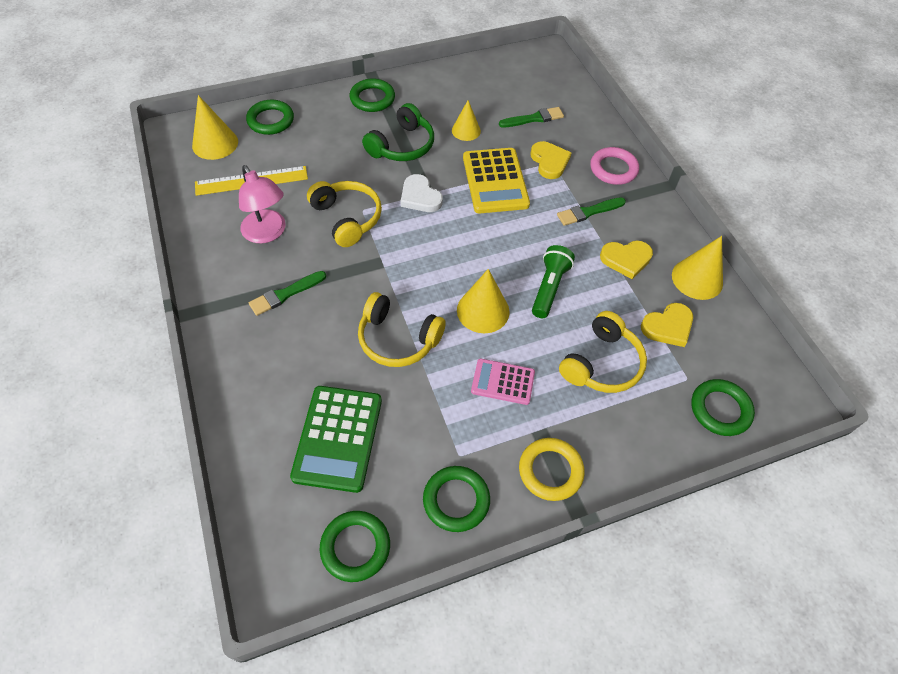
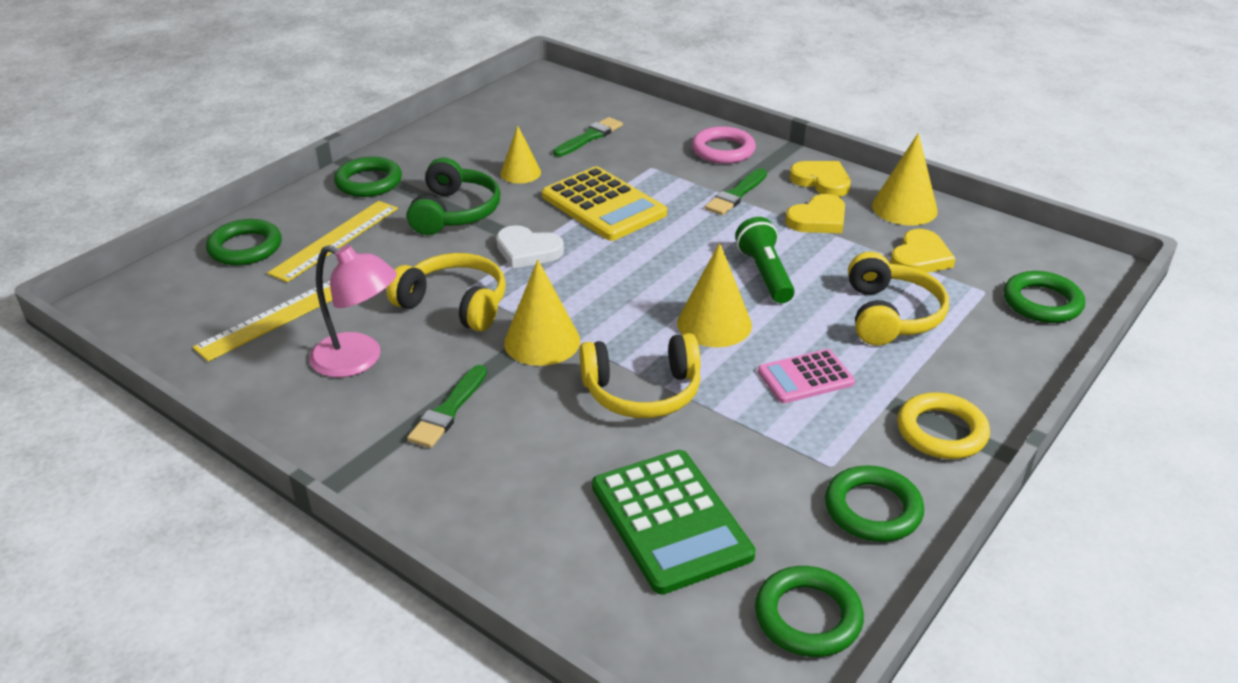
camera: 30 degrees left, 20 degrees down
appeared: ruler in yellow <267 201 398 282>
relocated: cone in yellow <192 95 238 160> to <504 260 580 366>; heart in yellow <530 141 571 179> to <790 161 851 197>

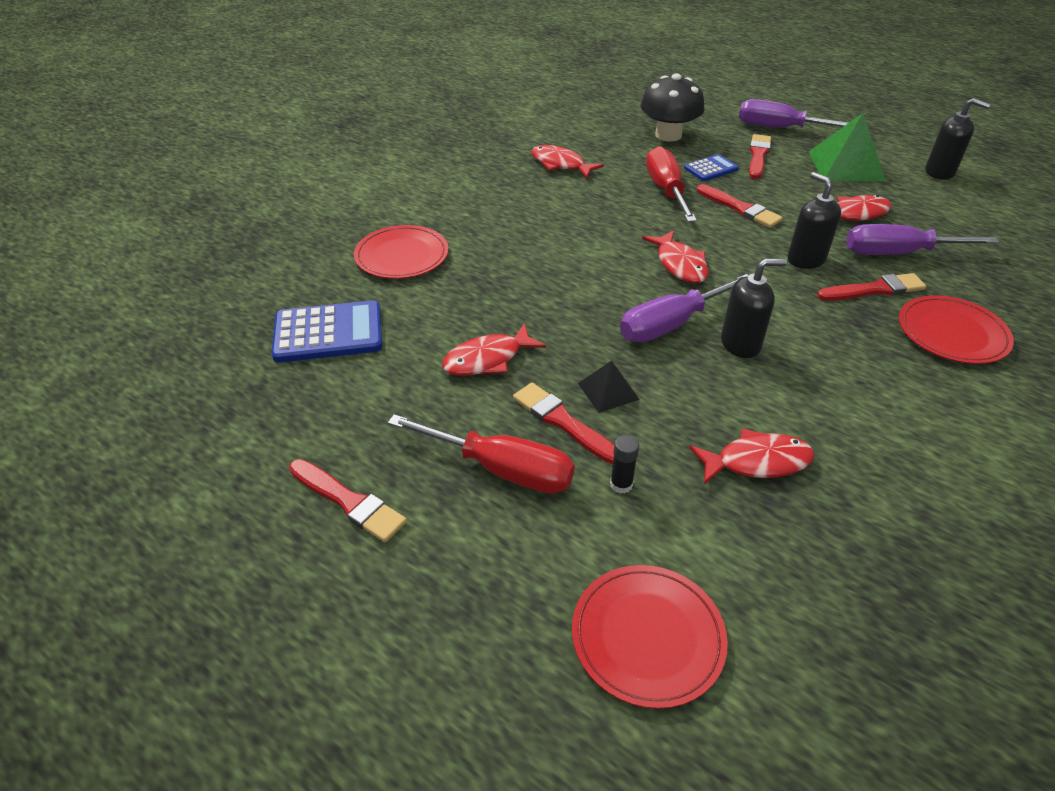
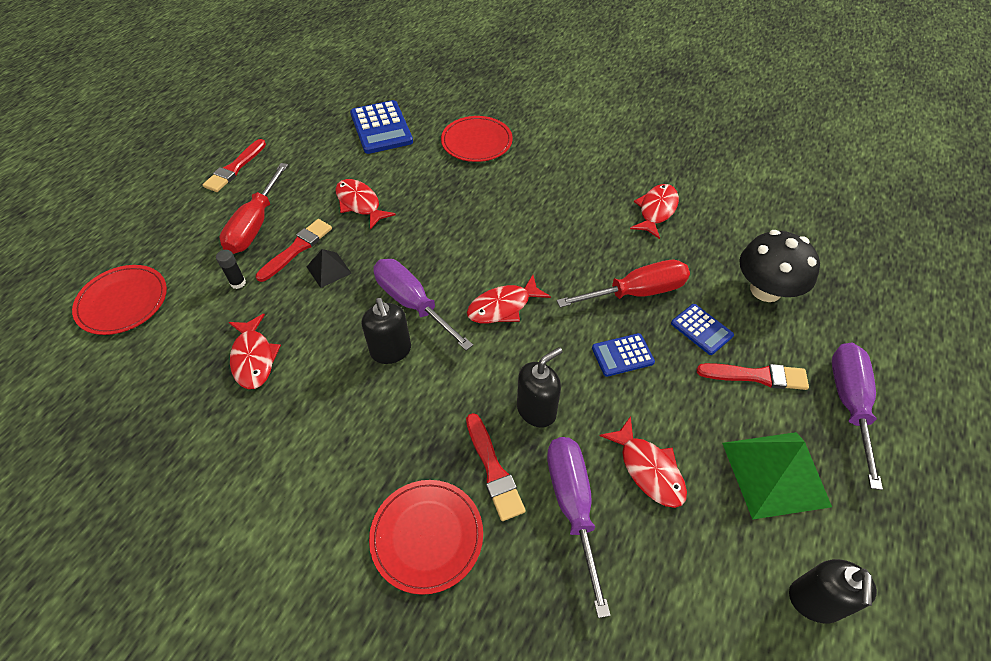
camera: 80 degrees right, 10 degrees up
exchanged: brush in red <697 184 783 228> to calculator in blue <592 333 655 377>

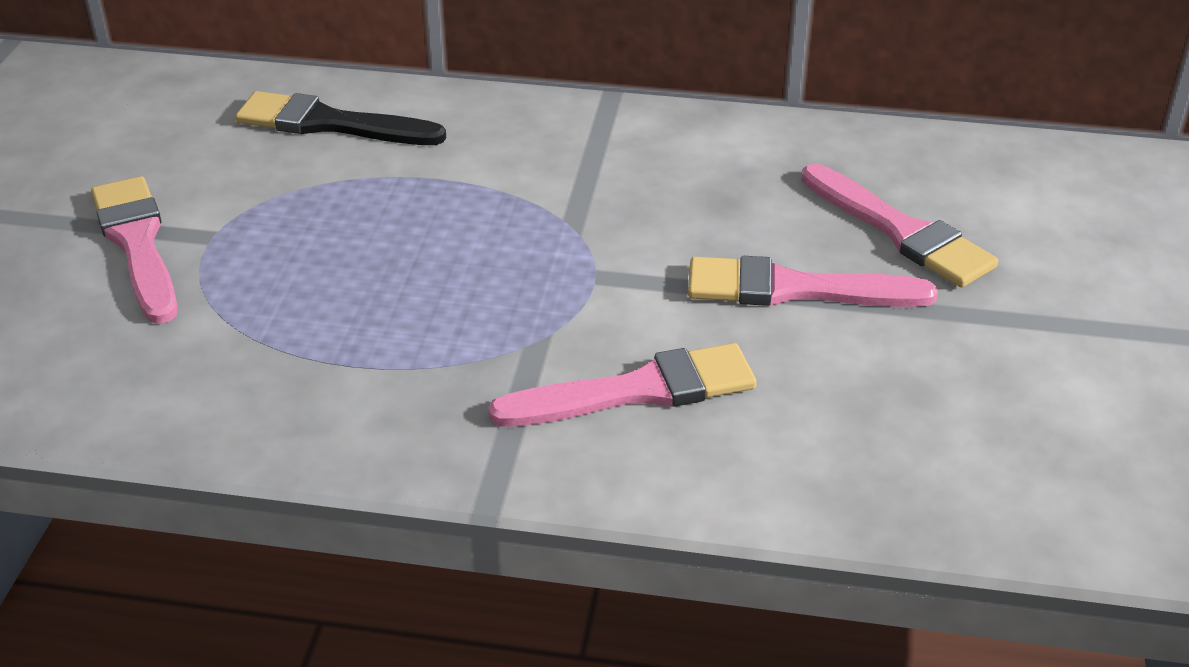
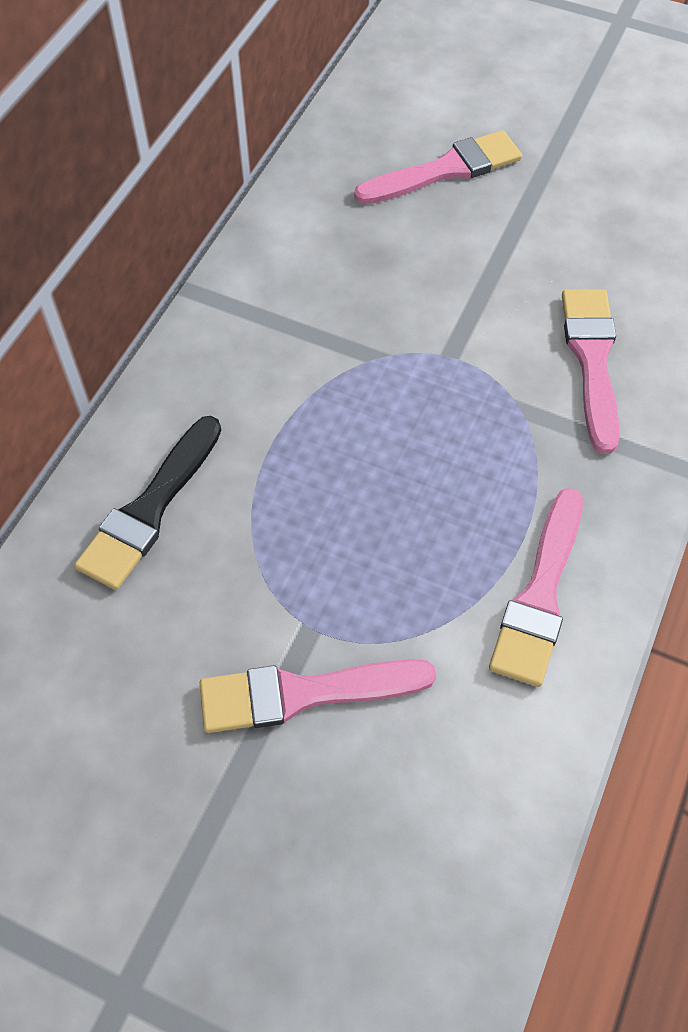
camera: 75 degrees left, 20 degrees up
relocated: brush in pink <688 256 938 307> to <489 488 583 687>

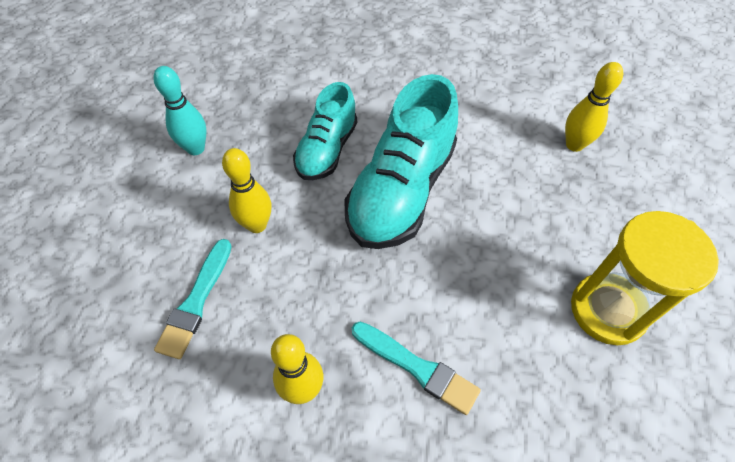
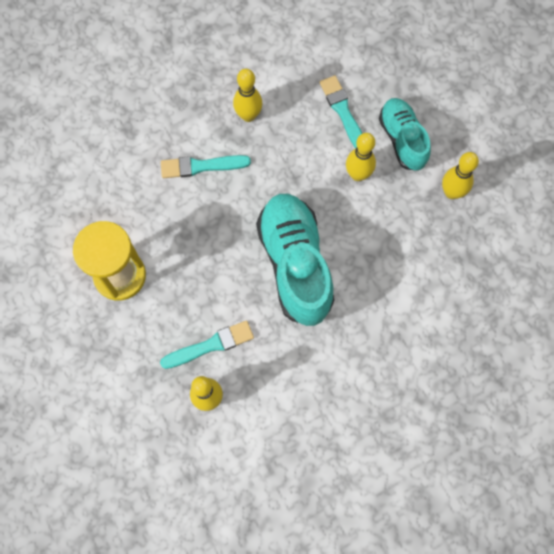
camera: 140 degrees right, 15 degrees up
appeared: brush in turquoise <160 321 254 369>
relocated: shoe in turquoise <293 82 357 180> to <379 98 431 171>
colour: bowling pin in turquoise <153 66 207 155> to bowling pin in yellow <442 152 479 199>

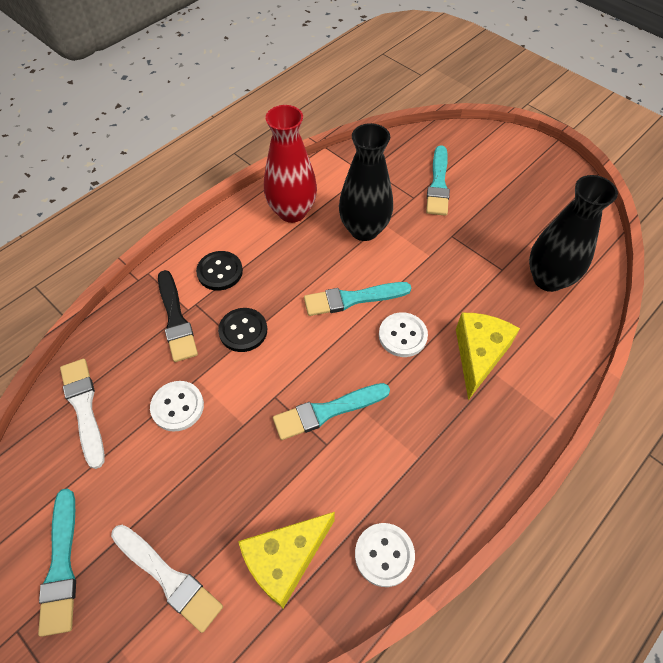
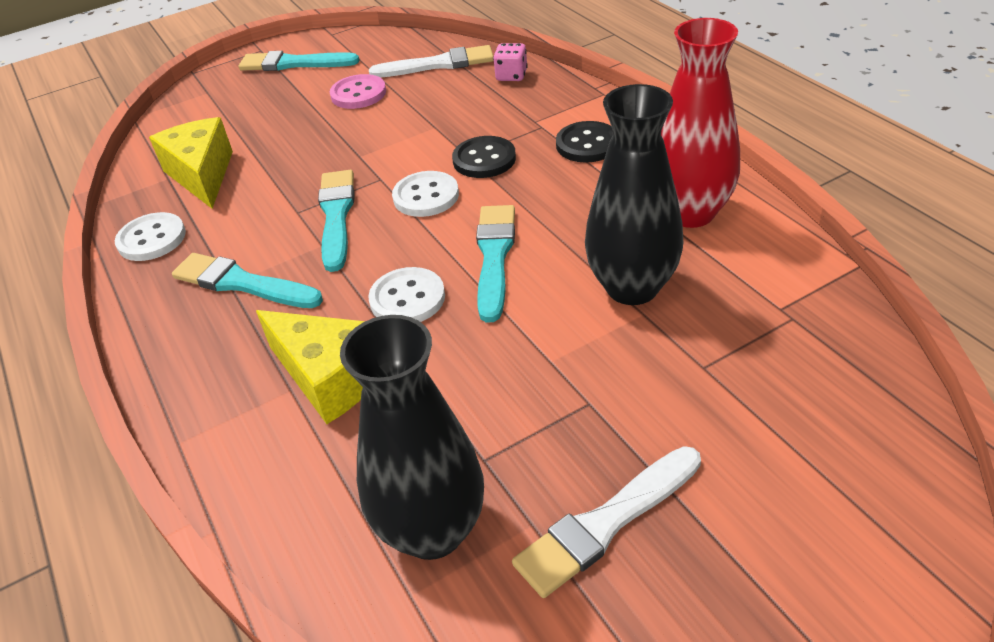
camera: 110 degrees right, 15 degrees down
missing: brush in black <158 270 198 362>
appeared: button in pink <330 74 386 109>; dice in pink <493 43 528 81>
relocated: brush in white <111 525 223 633> to <512 446 701 598>; button in white <150 381 204 432> to <392 171 459 217>; brush in turquoise <426 145 450 216> to <172 253 323 308>

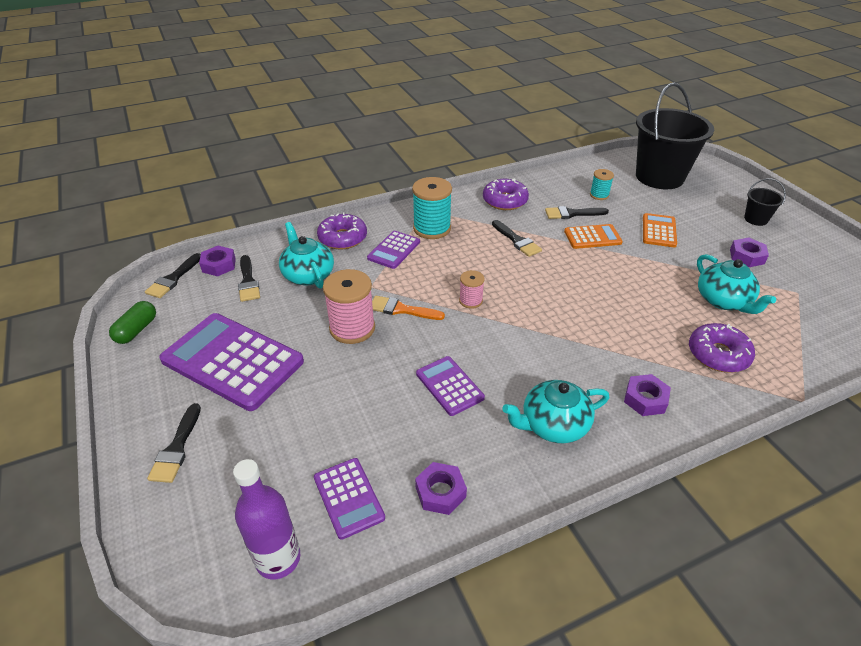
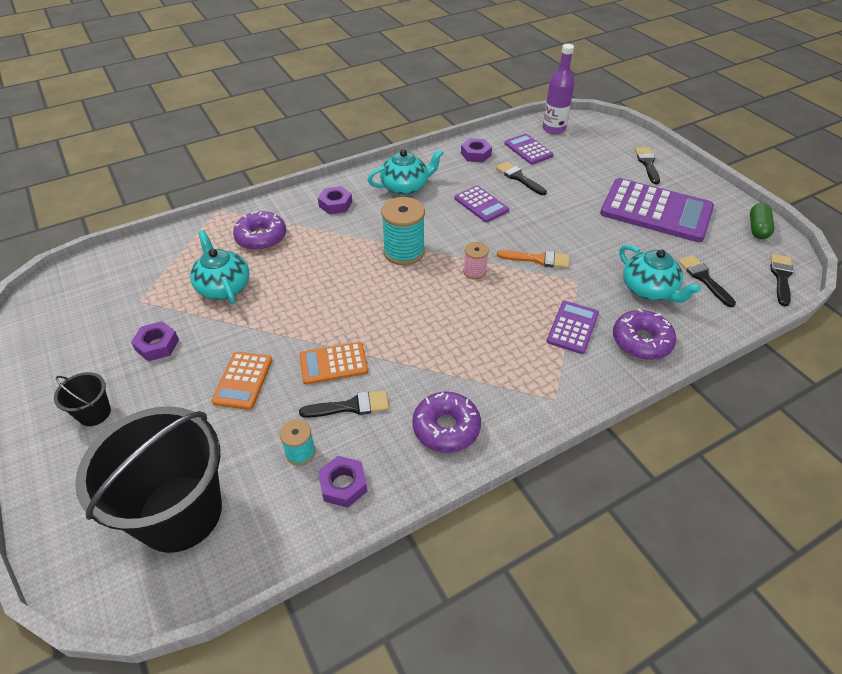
camera: 175 degrees right, 5 degrees up
missing: spool in pink <323 269 375 344>
relocated: nut in purple <199 246 236 276> to <318 456 367 508>; spool in turquoise <412 177 452 239> to <381 197 425 265>; brush in black <492 220 542 257> to <496 162 547 195>

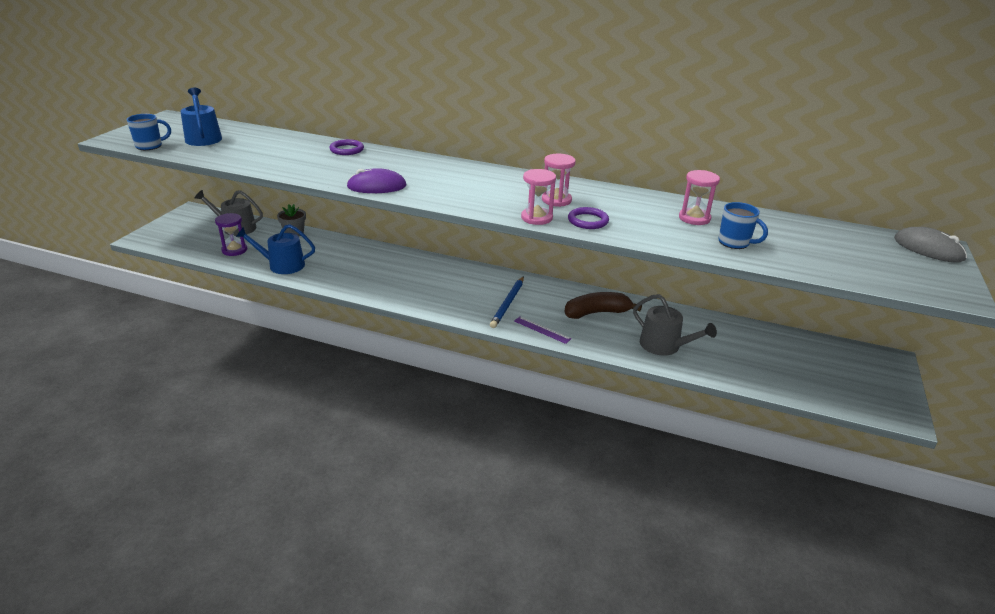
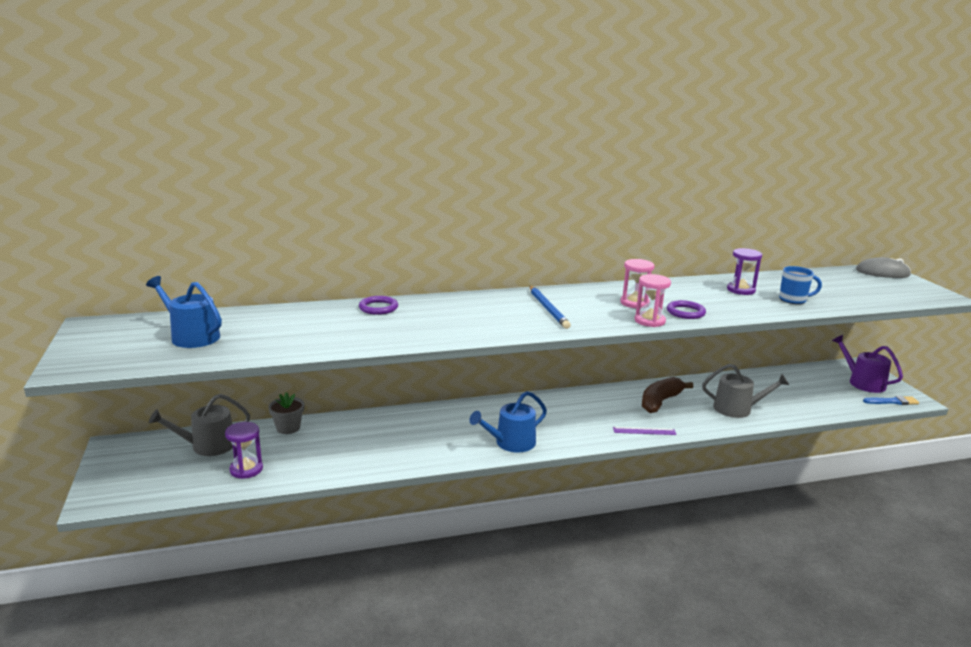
camera: 35 degrees left, 10 degrees down
missing: mug in blue <127 114 171 150>; mouse in purple <347 168 407 193>
appeared: watering can in purple <832 335 903 393>; brush in blue <863 396 919 405>
relocated: watering can in blue <236 224 315 274> to <469 391 547 452>; pencil in blue <490 276 524 328> to <530 286 571 329>
colour: hourglass in pink <679 170 720 225> to hourglass in purple <727 248 762 295>

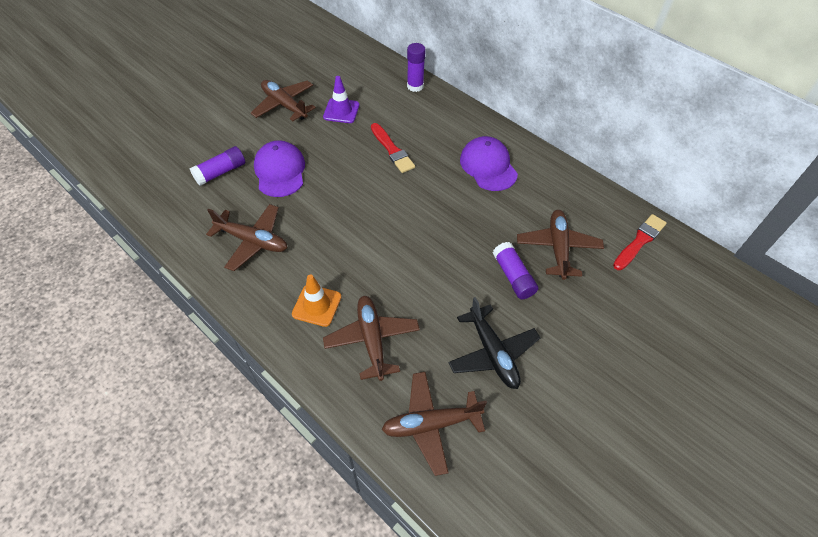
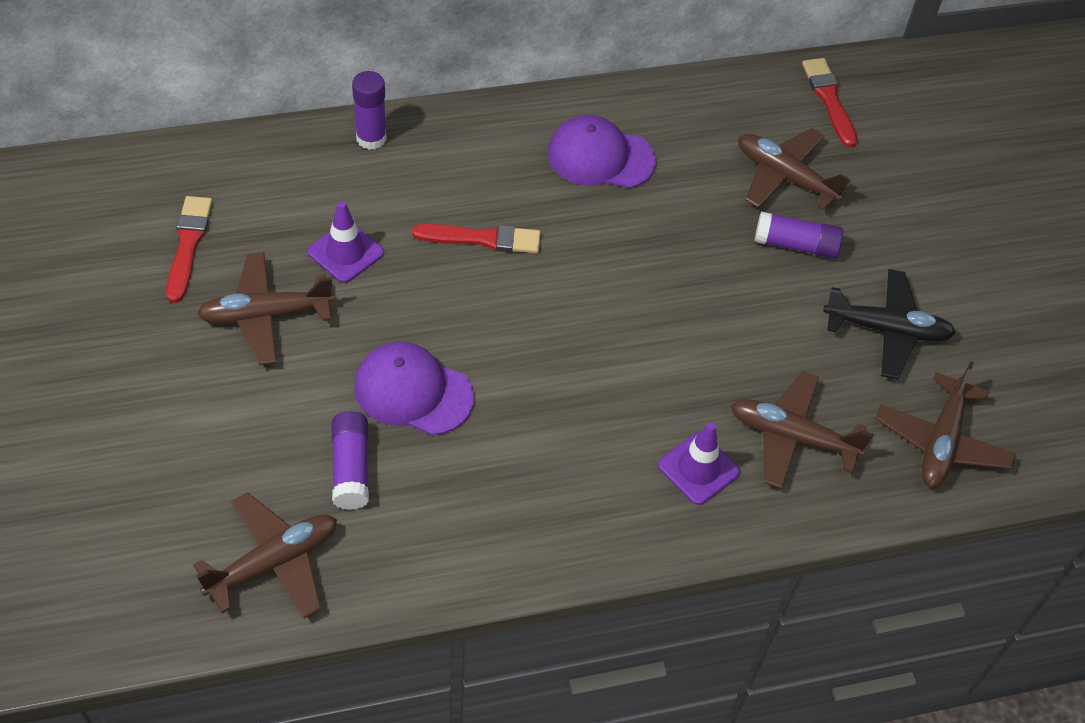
camera: 60 degrees left, 0 degrees up
appeared: brush in red <166 196 212 303>
relocated: plane in brown <206 204 287 271> to <193 492 337 618>
colour: traffic cone in orange <292 274 341 327> to traffic cone in purple <658 422 740 505>

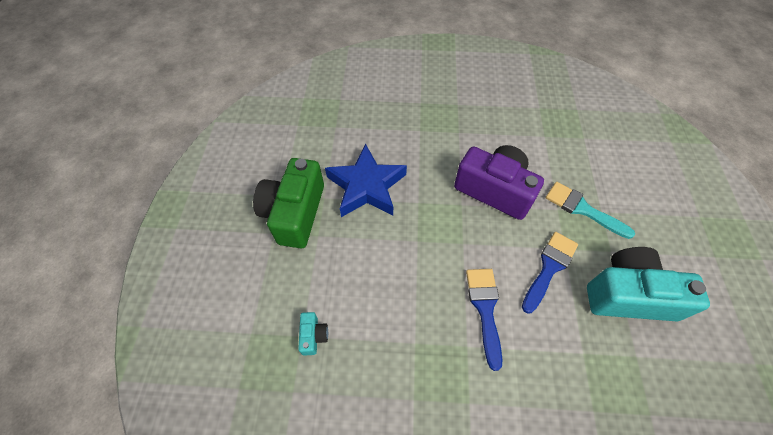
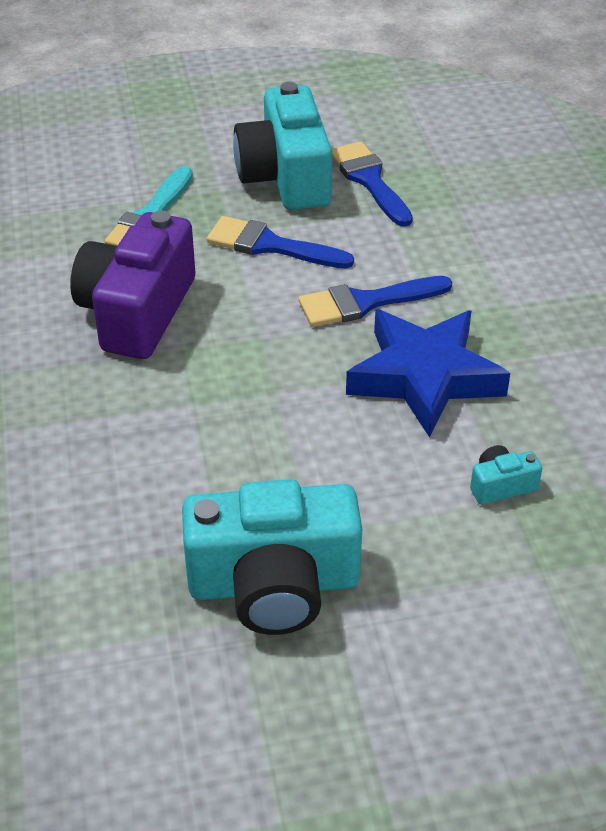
camera: 105 degrees left, 15 degrees down
appeared: brush in blue <332 141 413 227>
relocated: star in blue <325 144 407 217> to <346 309 510 438>
colour: camera in green <253 158 324 248> to camera in turquoise <182 479 362 635>

